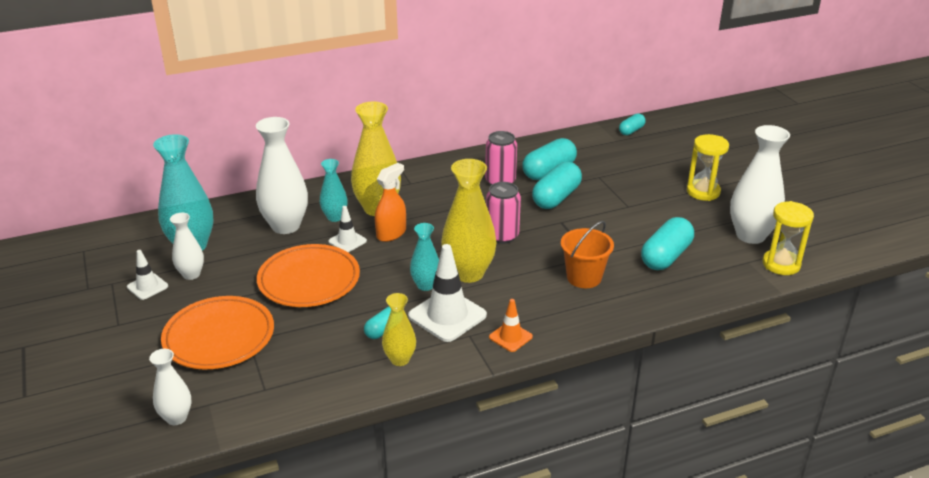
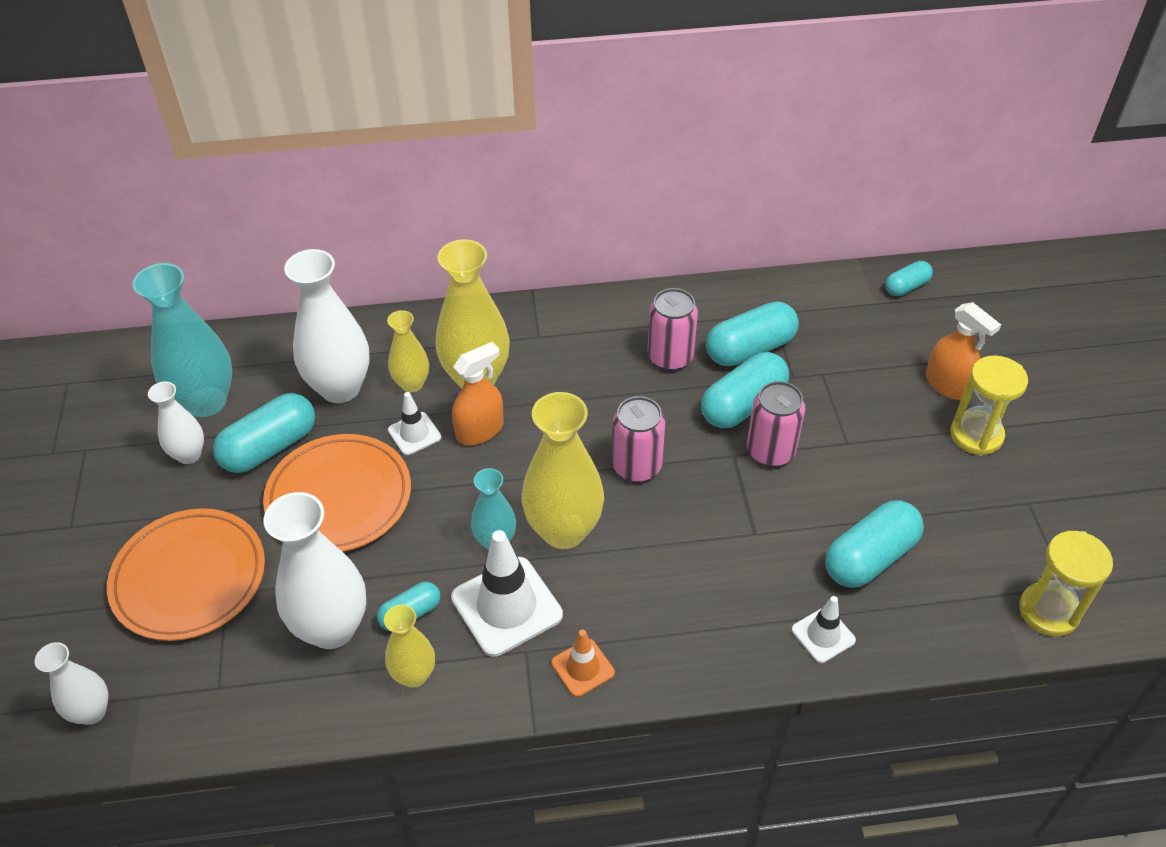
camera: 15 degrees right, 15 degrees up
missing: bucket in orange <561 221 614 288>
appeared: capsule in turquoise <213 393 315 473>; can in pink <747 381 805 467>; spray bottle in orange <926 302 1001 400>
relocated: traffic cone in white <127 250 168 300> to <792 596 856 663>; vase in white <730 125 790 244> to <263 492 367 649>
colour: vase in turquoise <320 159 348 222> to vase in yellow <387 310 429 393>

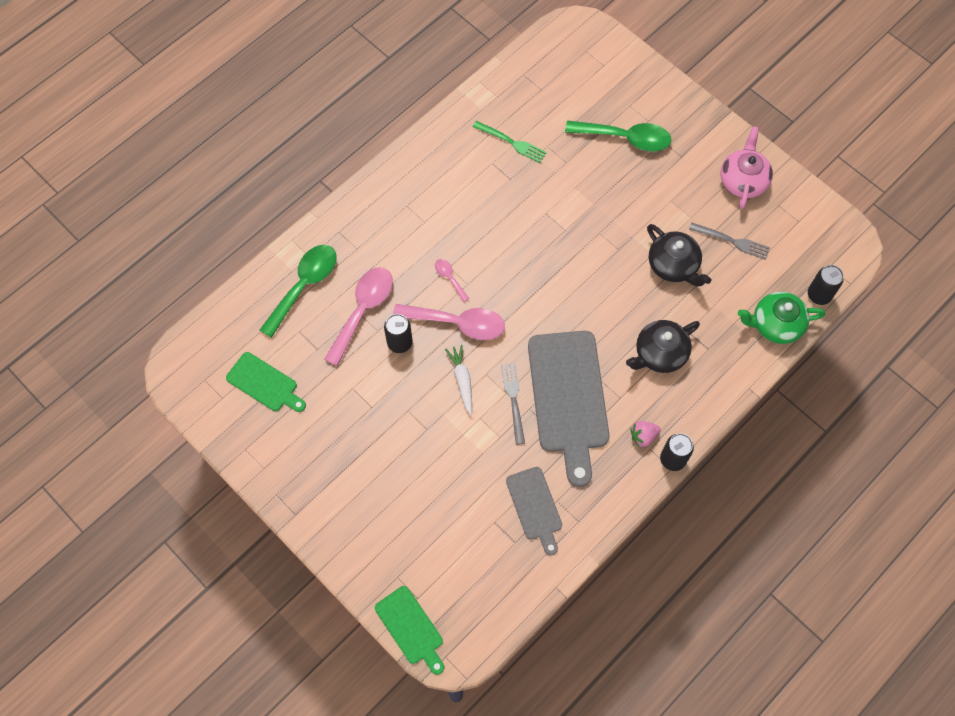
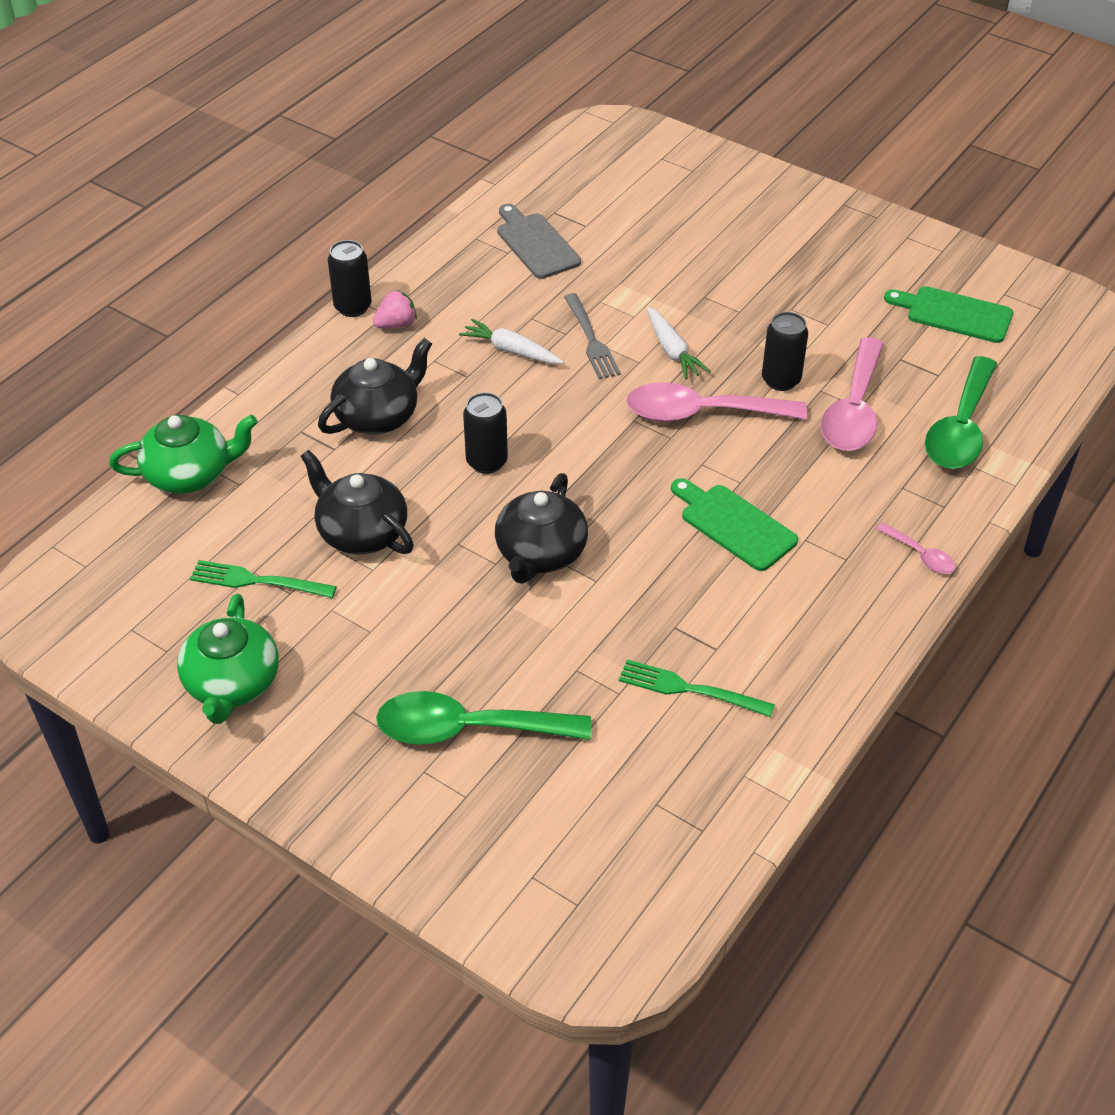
camera: 170 degrees right, 20 degrees down
appeared: teapot in black <495 473 588 584>
relocated: cutting board in green <375 586 444 675> to <671 478 798 571>; spoon in pink <435 259 469 302> to <877 523 956 574>; can in black <808 265 844 305> to <463 392 508 474>
exchanged: cutting board in grey <528 331 610 487> to carrot in white <459 319 564 364>
colour: fork in grey <689 222 770 260> to fork in green <190 560 337 598>; teapot in pink <721 126 773 209> to teapot in green <177 594 279 724>

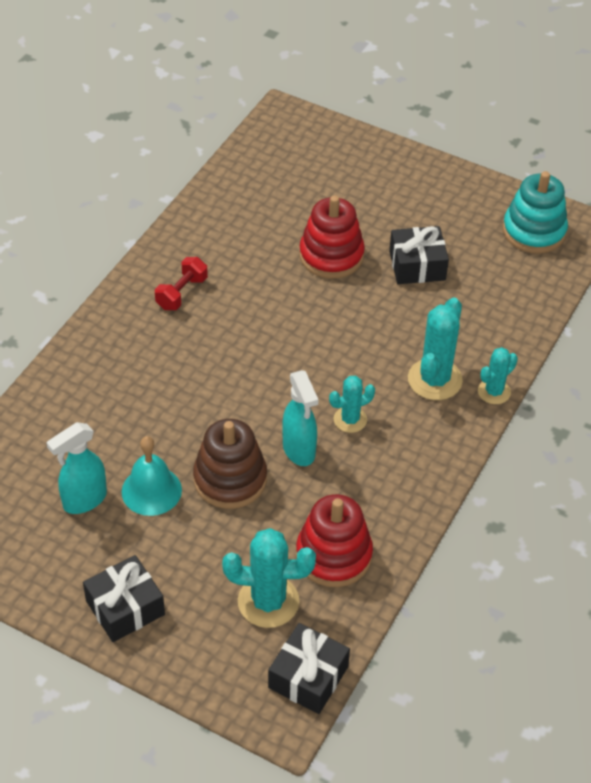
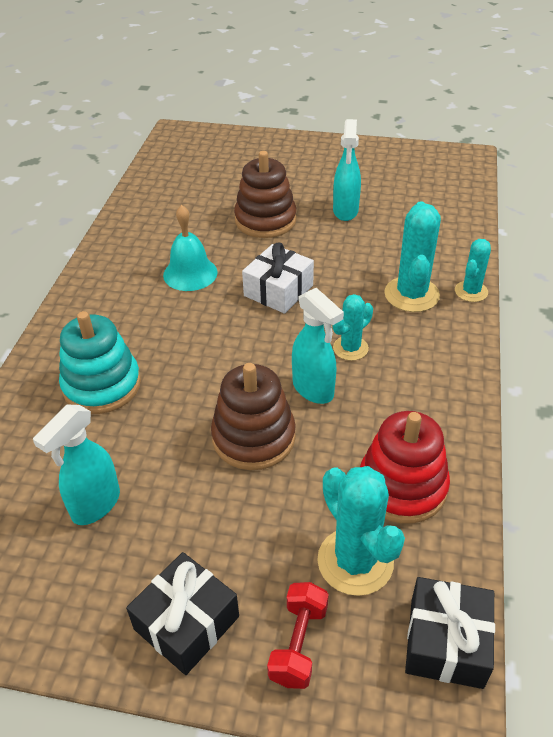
camera: 15 degrees left, 5 degrees down
appeared: gift in white <242 242 314 314>
relocated: bell in turquoise <122 436 182 516> to <163 205 218 291>; dumbbell in red <155 257 208 310> to <267 582 329 689>; stacking toy in turquoise <503 171 568 254> to <59 311 141 414>
exchanged: gift in black <389 226 449 284> to spray bottle in turquoise <333 119 361 221>
colour: stacking toy in red <299 195 365 279> to stacking toy in brown <234 151 297 238>
spun: cactus in turquoise <222 528 316 628> = <317 466 405 596> 75 degrees clockwise

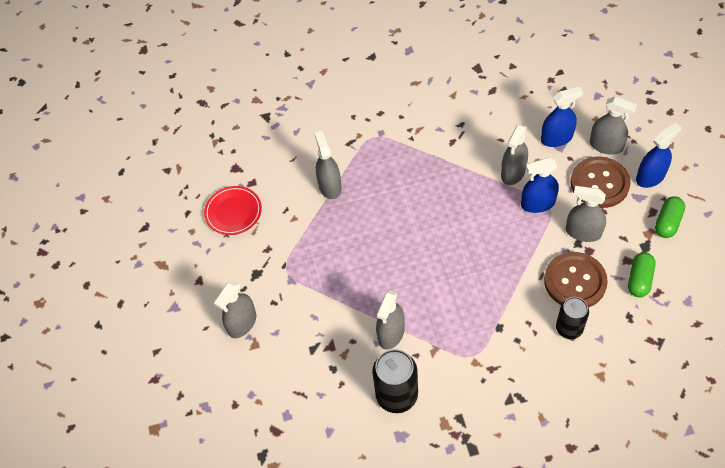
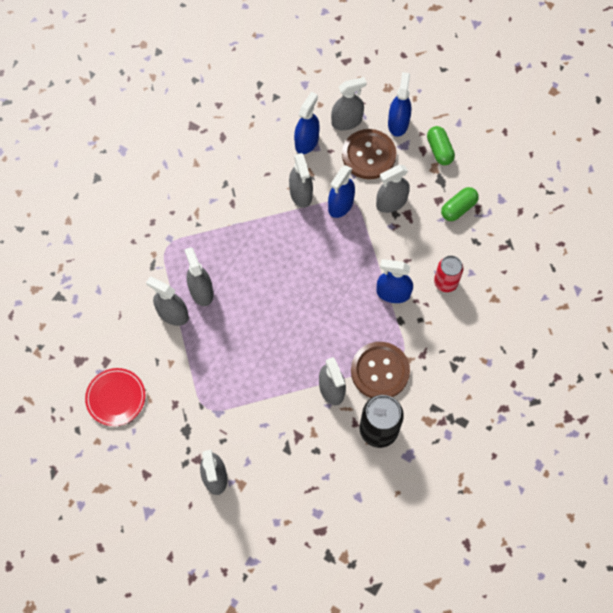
camera: 50 degrees left, 10 degrees up
appeared: spray bottle in grey <184 247 213 306>; spray bottle in blue <376 259 413 303>
relocated: button in brown <544 252 608 308> to <351 342 410 398>
colour: can in black <556 297 589 339> to can in red <434 256 463 292>
spun: capsule in green <628 252 655 297> = <441 187 479 221> 75 degrees clockwise

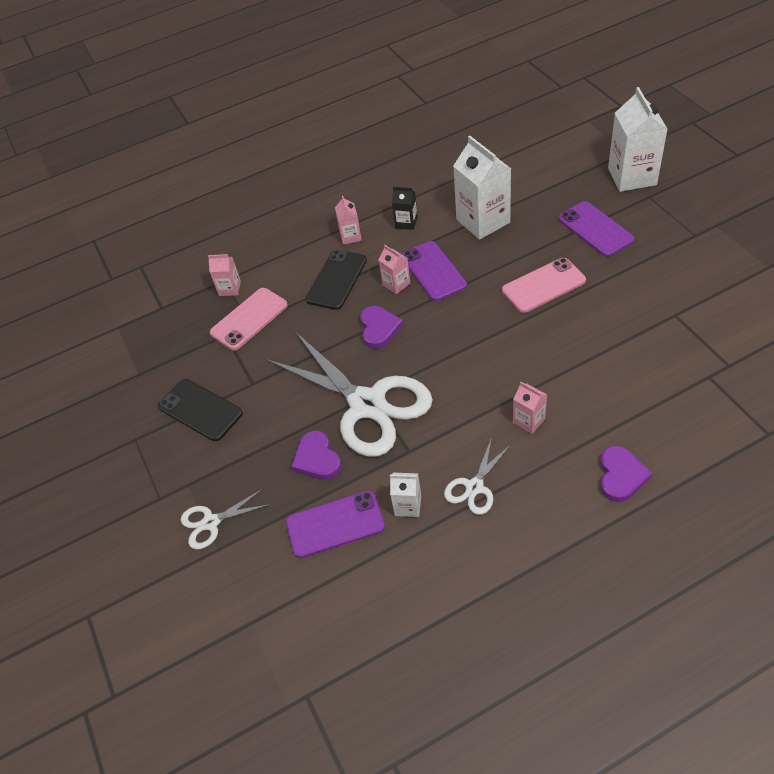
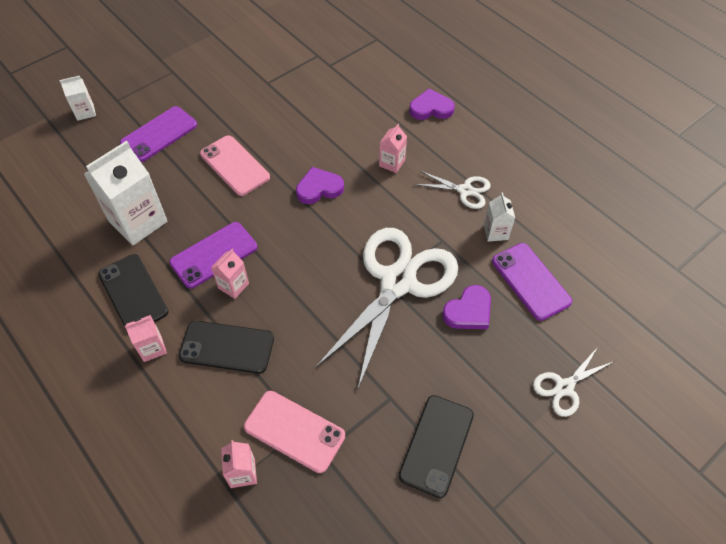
camera: 110 degrees left, 5 degrees up
relocated: heart in purple <360 306 403 349> to <296 167 344 204>
exchanged: carton in black <392 187 418 230> to phone in black <98 254 169 331>
spun: scissors in white <181 489 270 550> = <533 347 615 417> 90 degrees clockwise
size: carton in white <608 87 668 192> = <60 76 96 121> x0.50

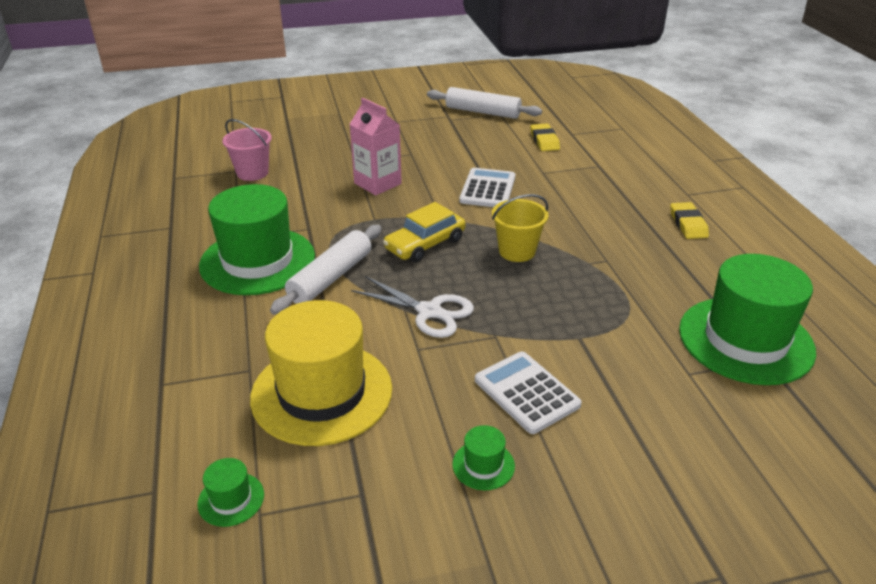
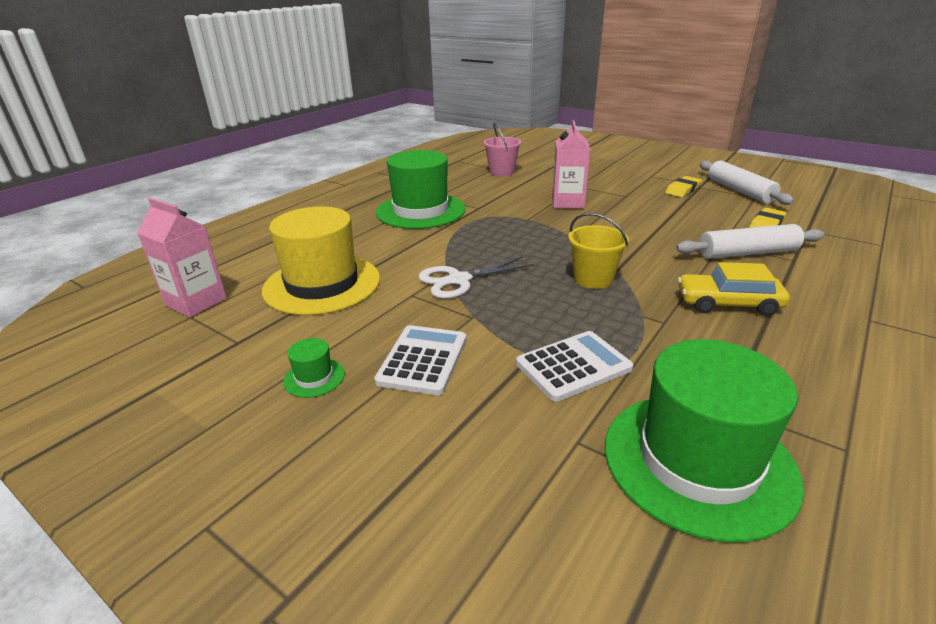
camera: 50 degrees right, 5 degrees down
relocated: rolling pin in white <270 225 381 315> to <676 224 825 259>; car in yellow <383 202 466 262> to <678 262 790 316>; calculator in white <459 168 515 207> to <516 331 633 402>; eraser in yellow <670 202 709 239> to <665 176 702 197>
exchanged: hat in green <198 458 264 527> to carton in pink <137 198 227 317>
spun: scissors in white <351 276 474 338> = <418 256 534 299> 75 degrees clockwise

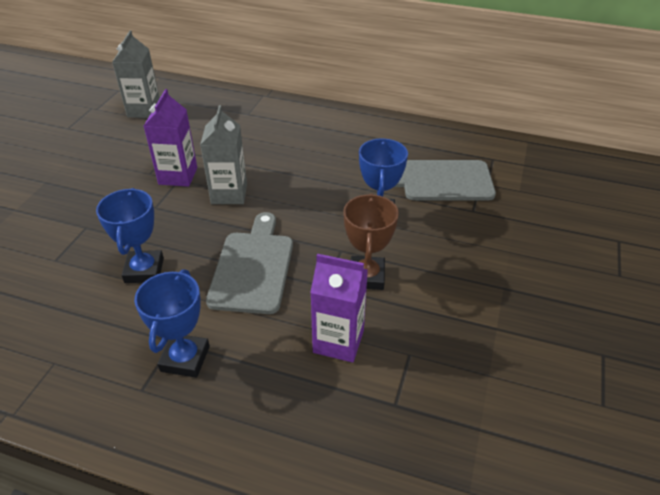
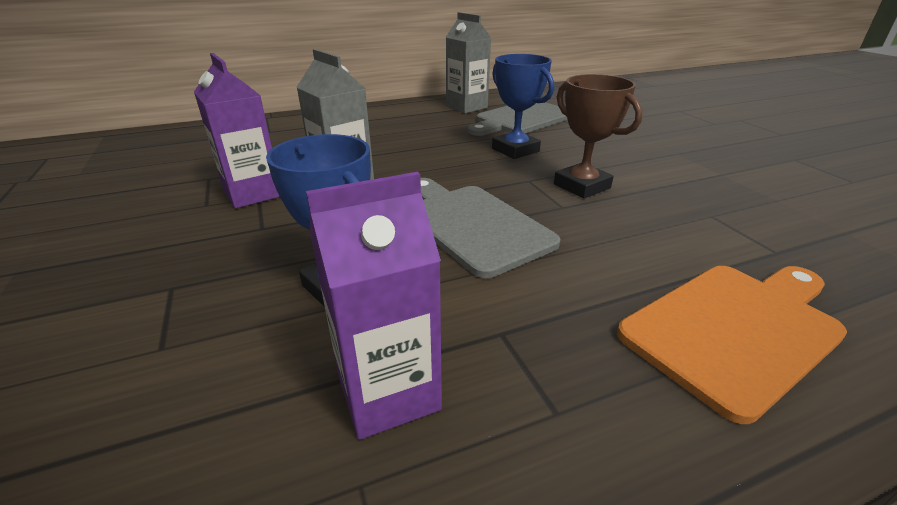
camera: 40 degrees left, 10 degrees down
missing: trophy in blue <134 269 210 378>
appeared: cutting board in orange <617 266 847 424>
relocated: carton in grey <112 30 160 118> to <446 12 491 114>; carton in purple <310 254 368 362> to <306 172 442 440>

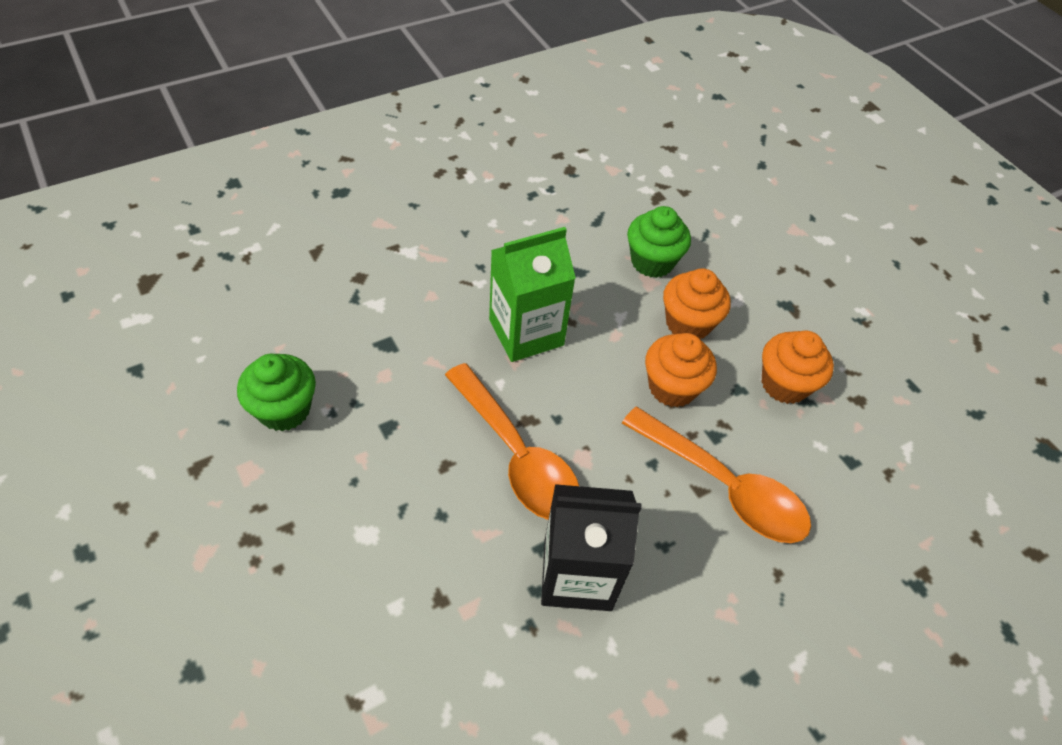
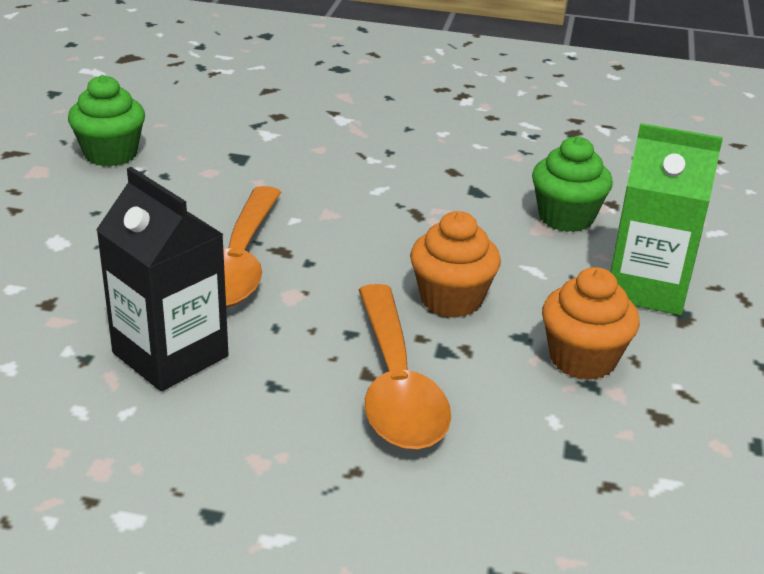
camera: 45 degrees right, 20 degrees down
missing: cupcake in orange <663 268 730 339>
relocated: carton in green <489 227 576 362> to <610 123 723 315>

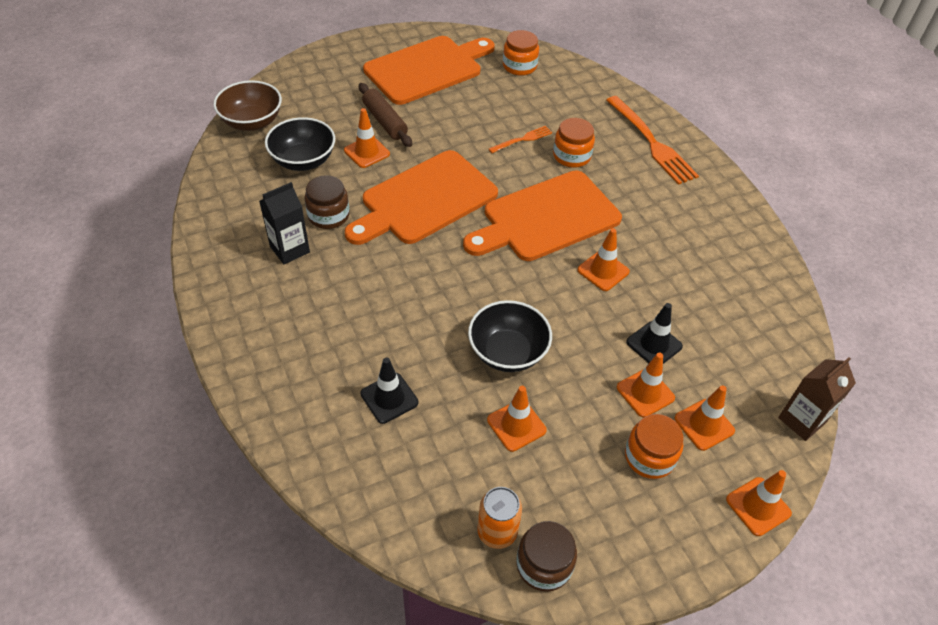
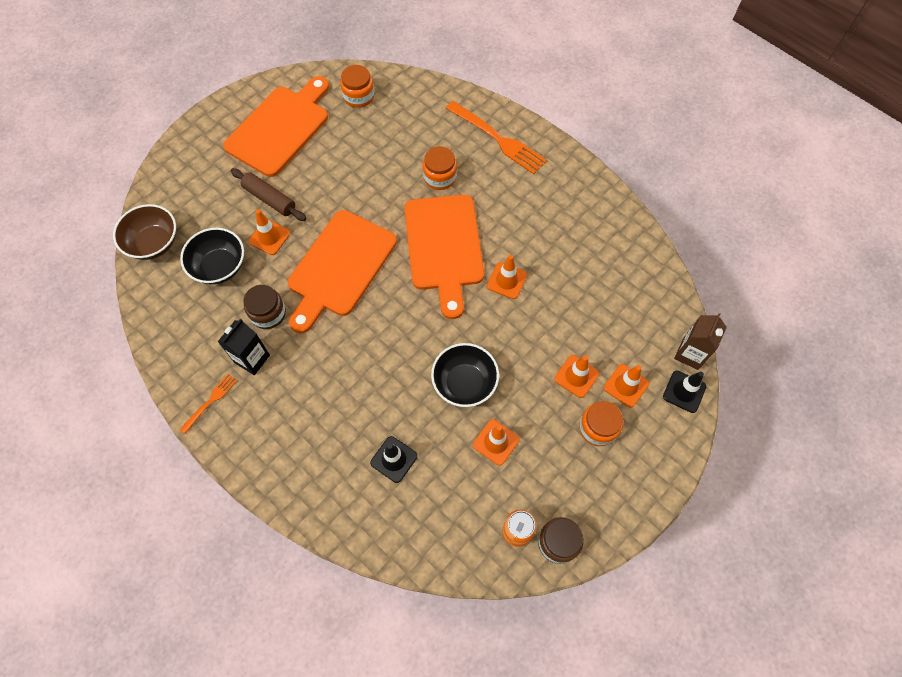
camera: 20 degrees left, 15 degrees up
missing: traffic cone in orange <726 470 792 536>
relocated: fork in orange <489 126 552 153> to <180 374 237 434>; traffic cone in black <626 303 683 364> to <663 371 706 413>
spun: cutting board in orange <463 170 622 261> = <404 195 484 319> 45 degrees counterclockwise

